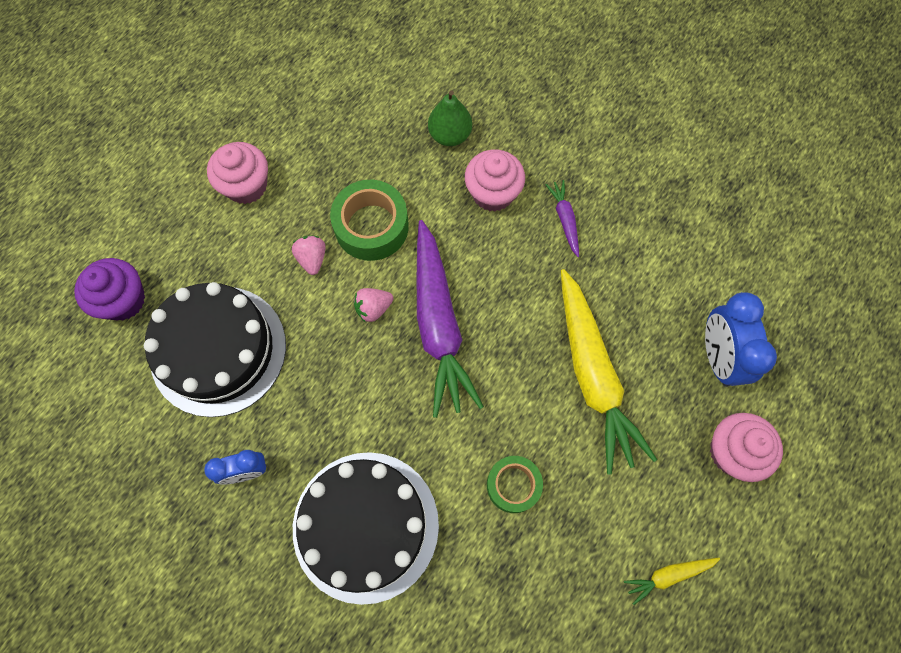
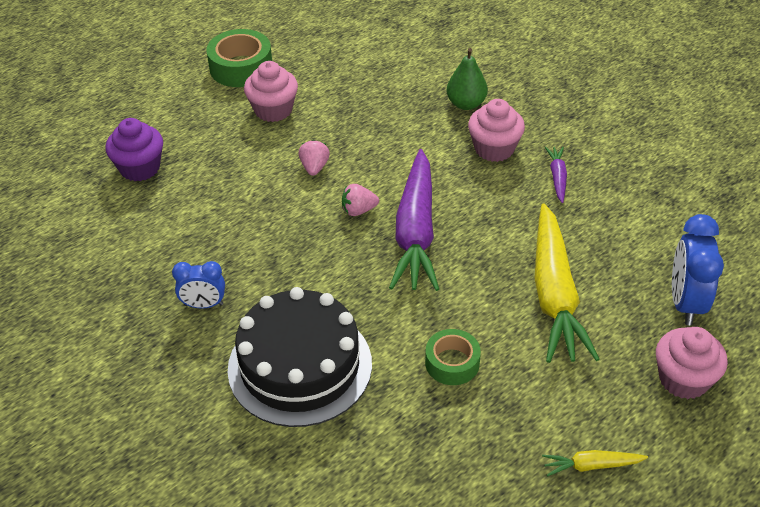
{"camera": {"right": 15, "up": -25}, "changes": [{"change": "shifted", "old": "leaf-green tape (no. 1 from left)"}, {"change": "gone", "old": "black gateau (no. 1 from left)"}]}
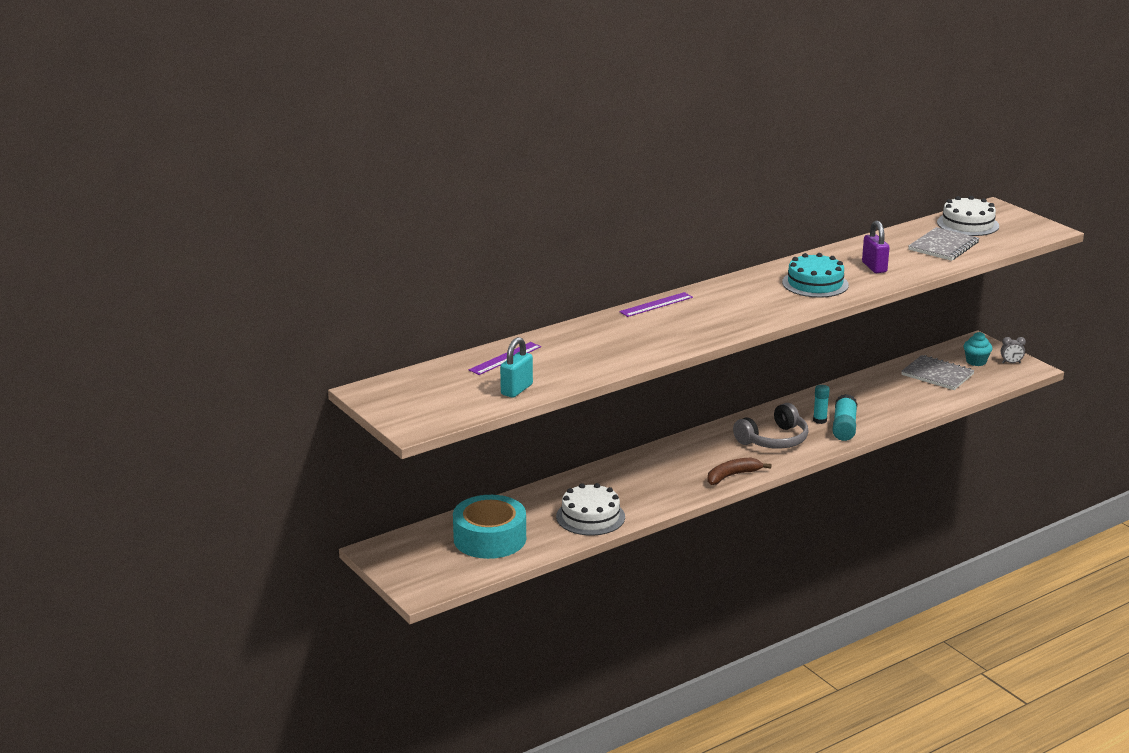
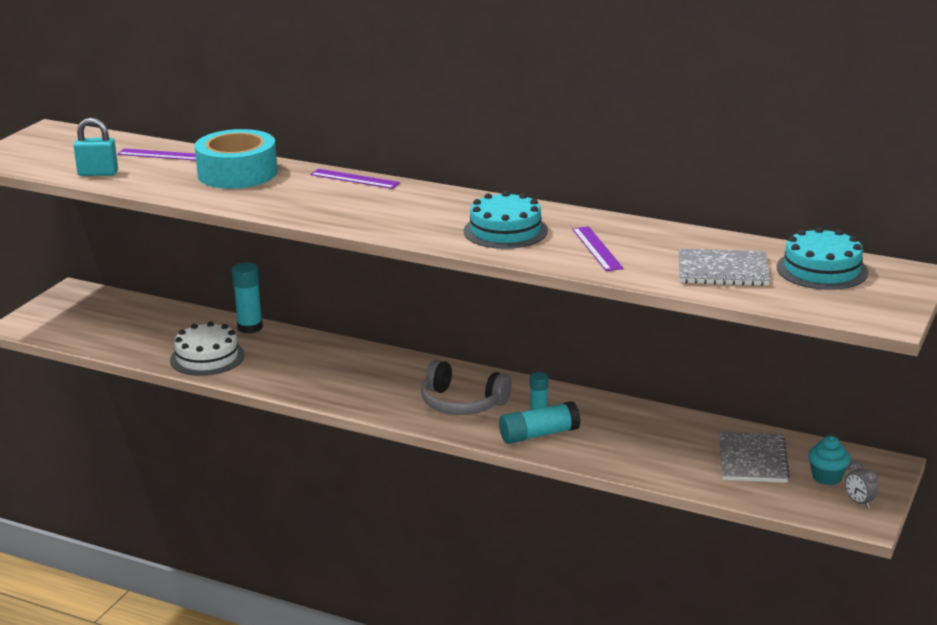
{"camera": {"right": 60, "up": 0}, "changes": [{"change": "repainted", "old": "snow-white gateau (no. 2 from left)", "new": "teal gateau (no. 2 from left)"}, {"change": "swapped", "old": "purple small lock", "new": "purple measuring stick (no. 3 from left)"}, {"change": "gone", "old": "russet banana fruit"}, {"change": "shifted", "old": "teal tape"}, {"change": "new", "new": "teal stick of glue (no. 1 from left)"}]}
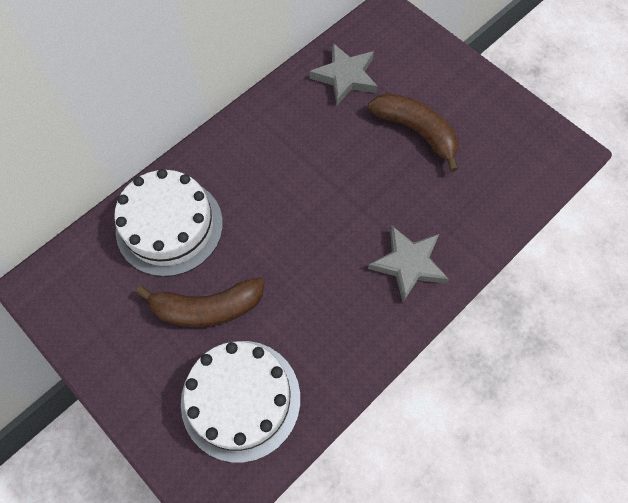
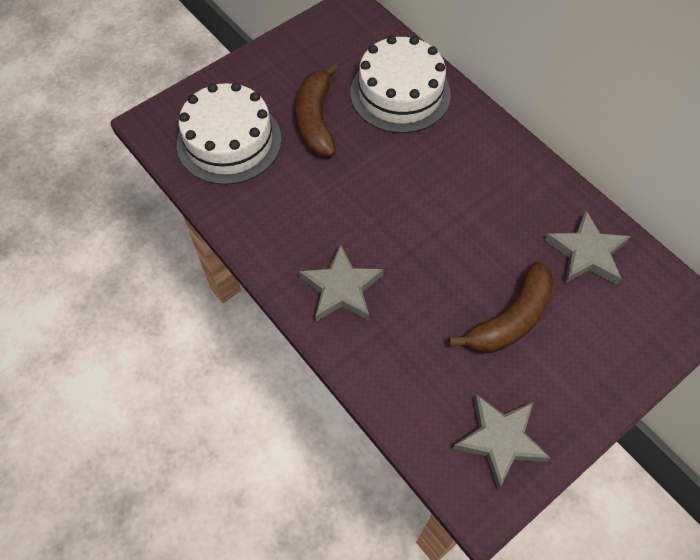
{"camera": {"right": 95, "up": -5}, "changes": [{"change": "new", "new": "gray star shape (no. 2 from left)"}]}
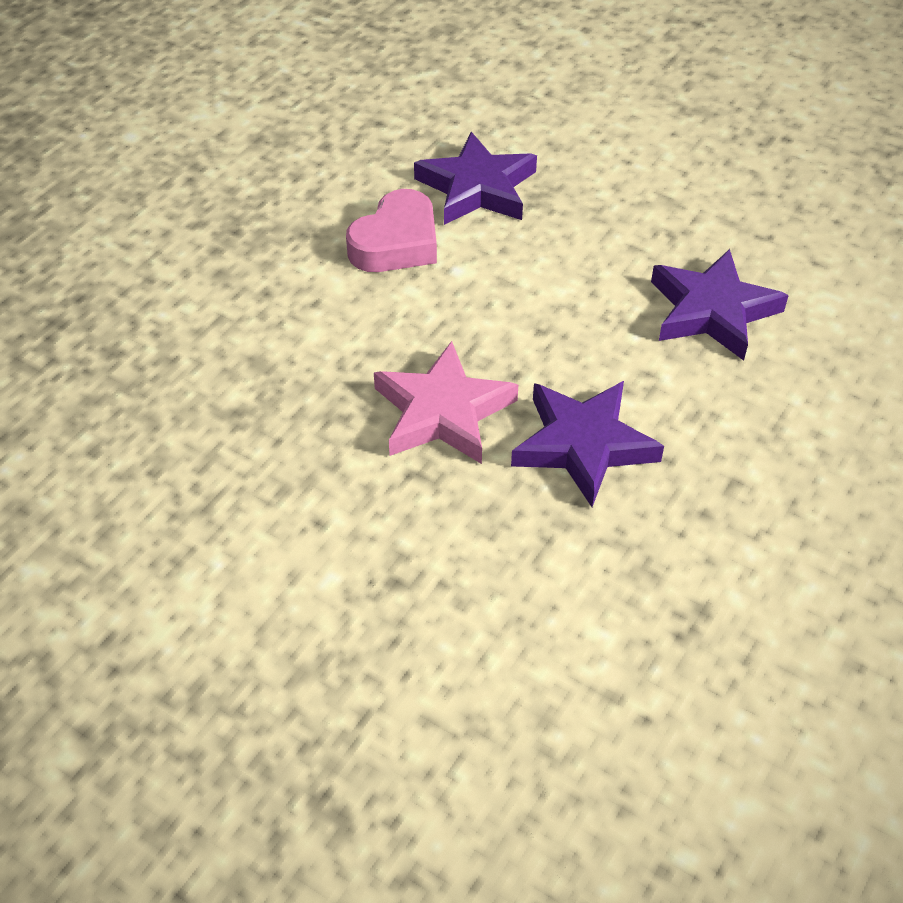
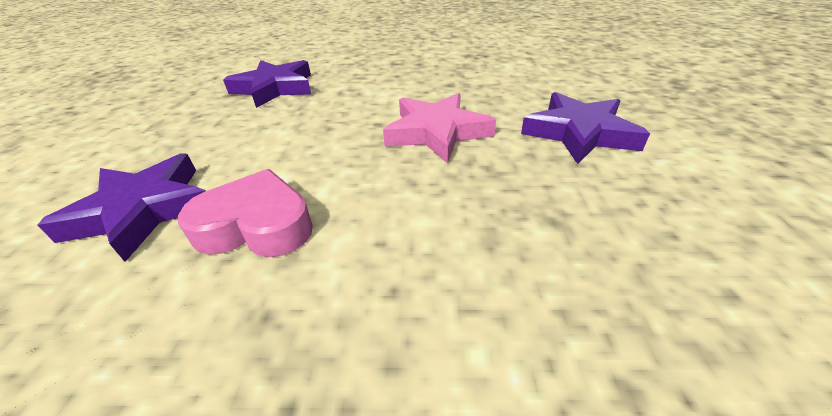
{"camera": {"right": -120, "up": -10}, "changes": [{"change": "shifted", "old": "purple star shape (no. 2 from left in the first image)", "new": "purple star shape (no. 3 from left)"}]}
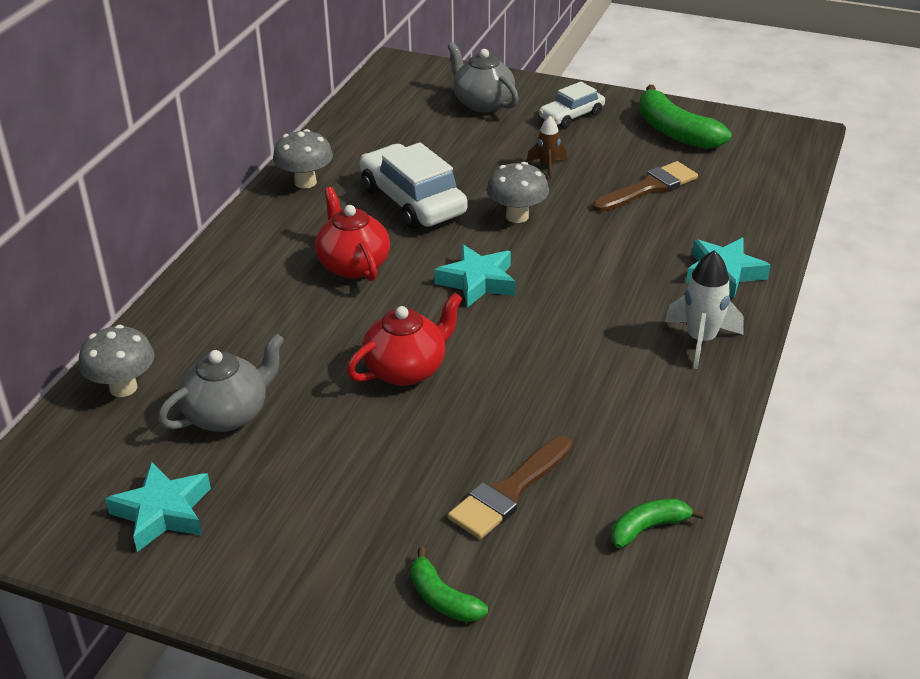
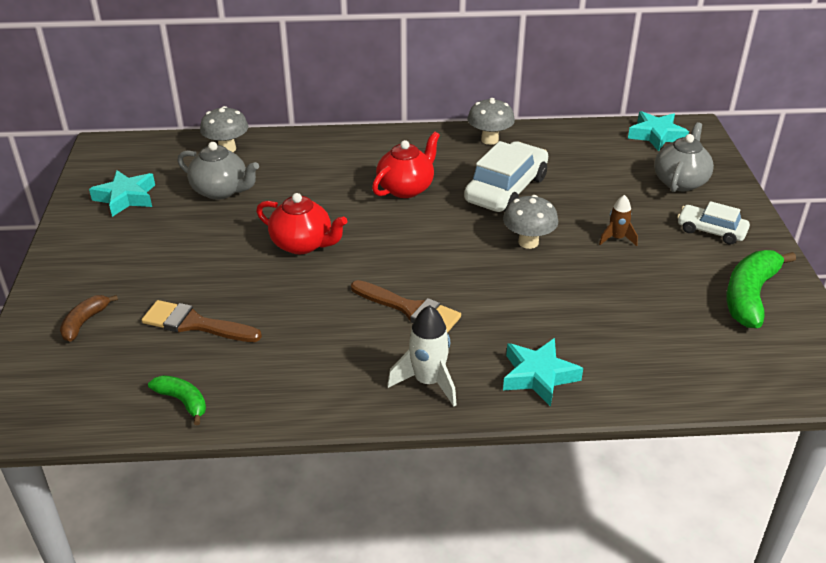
{"camera": {"right": 65, "up": 0}, "changes": [{"change": "shifted", "old": "russet paint brush (no. 2 from left)"}, {"change": "shifted", "old": "teal star shape (no. 2 from left in the first image)", "new": "teal star shape (no. 3 from left)"}, {"change": "repainted", "old": "leaf-green banana fruit (no. 1 from left)", "new": "russet banana fruit"}]}
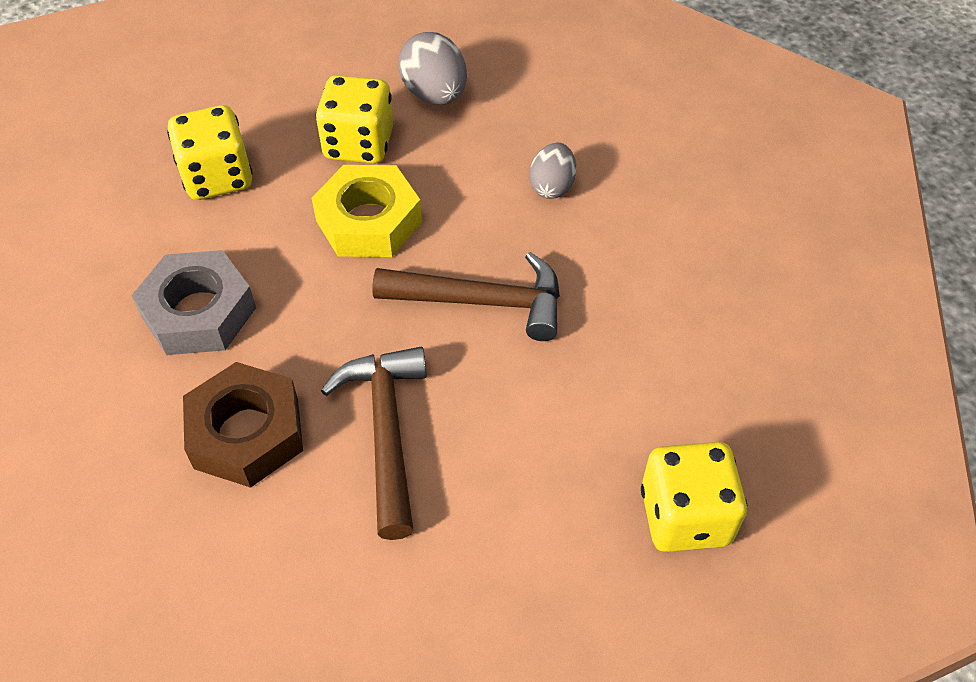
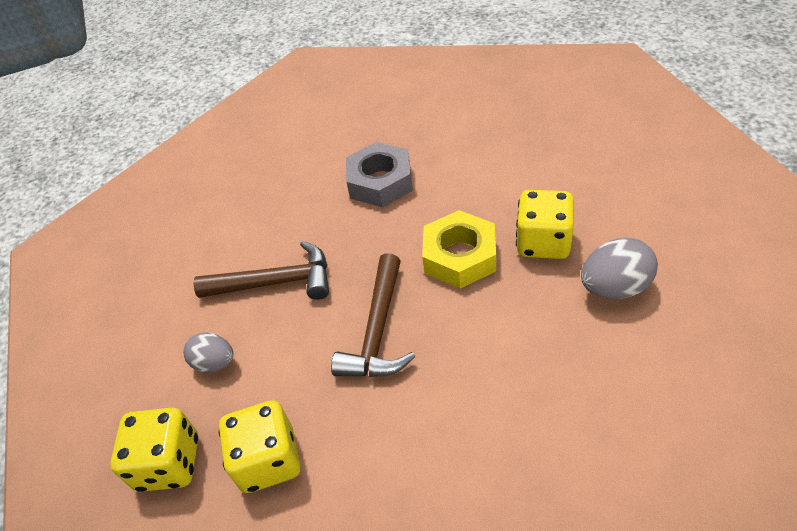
{"camera": {"right": 100, "up": -5}, "changes": [{"change": "shifted", "old": "yellow die (no. 1 from left in the first image)", "new": "yellow die (no. 2 from left)"}, {"change": "shifted", "old": "gray egg shape (no. 2 from left in the first image)", "new": "gray egg shape (no. 1 from left)"}, {"change": "gone", "old": "russet nut"}]}
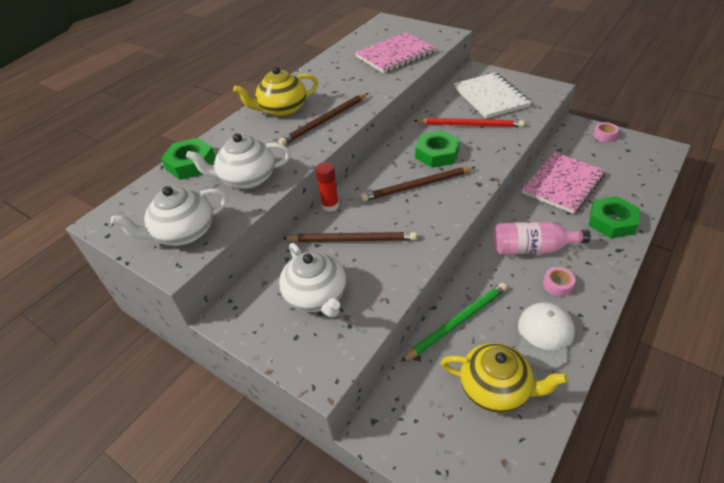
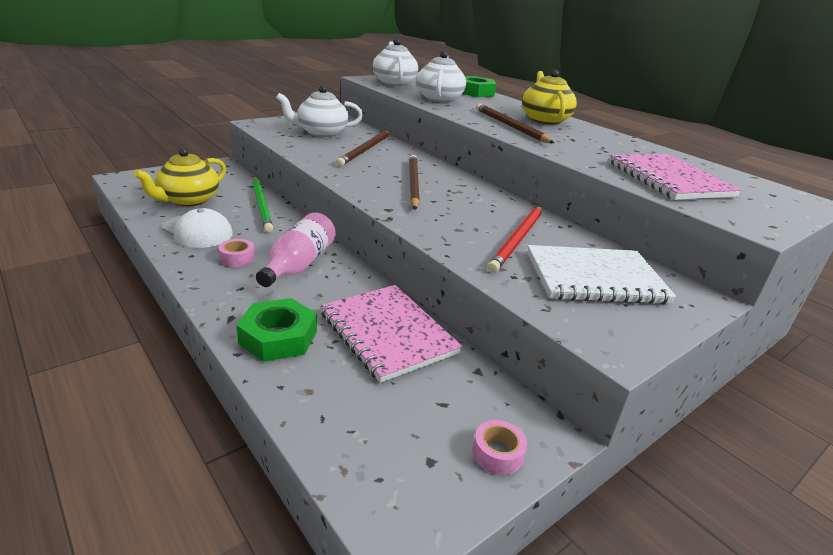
{"camera": {"right": 100, "up": -15}, "changes": [{"change": "gone", "old": "leaf-green nut (no. 2 from left)"}, {"change": "gone", "old": "scarlet stick of glue"}]}
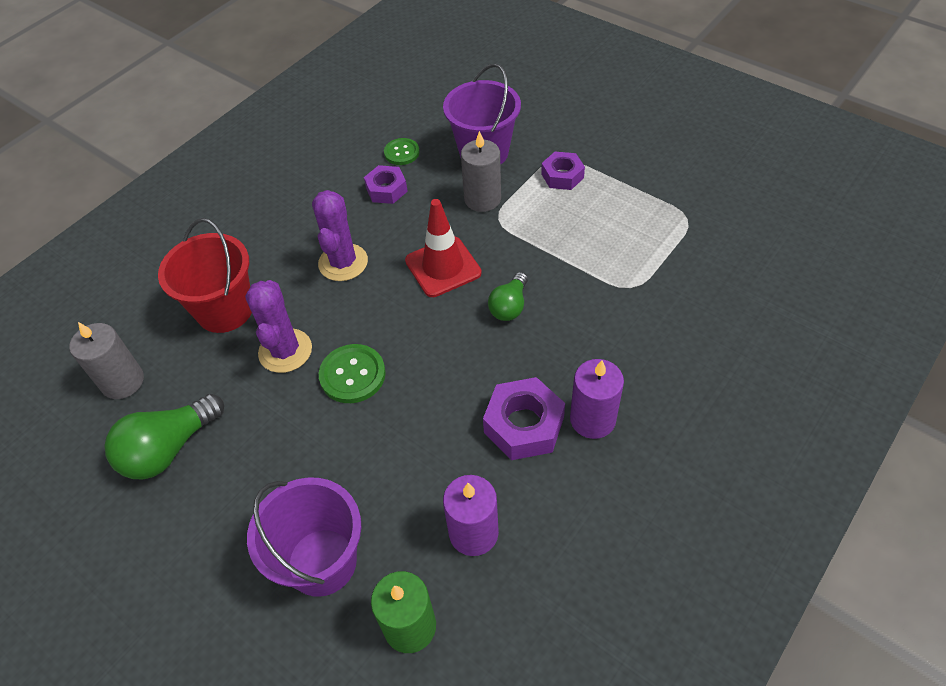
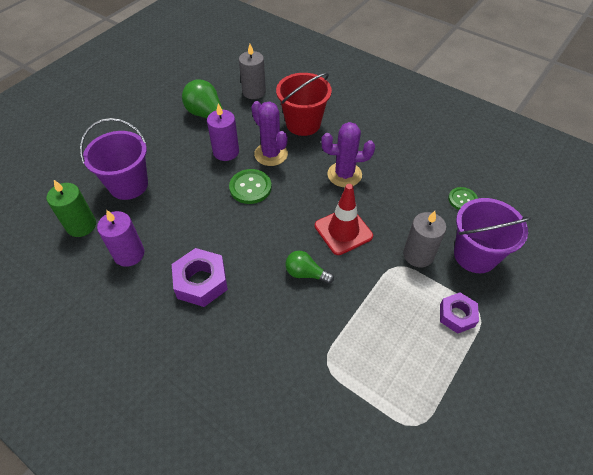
{"camera": {"right": 85, "up": 0}, "changes": [{"change": "gone", "old": "purple nut (no. 1 from left)"}, {"change": "rotated", "old": "purple prickly plant (no. 1 from left)", "degrees": 60}, {"change": "shifted", "old": "purple pillar candle (no. 2 from left)"}]}
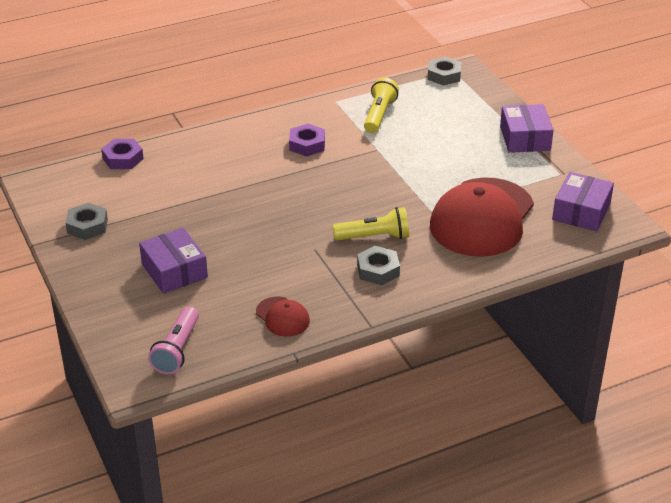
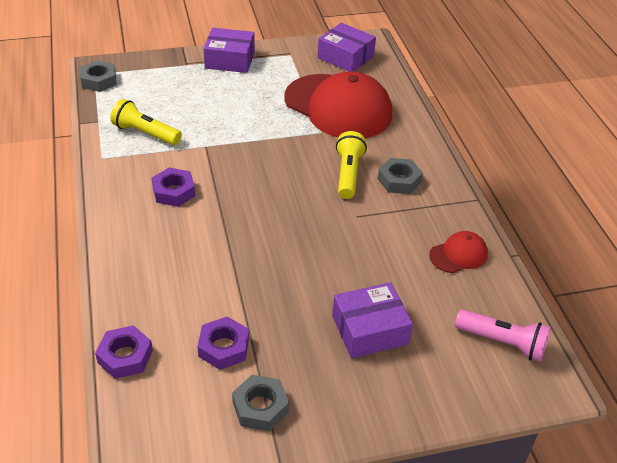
{"camera": {"right": -80, "up": 5}, "changes": [{"change": "new", "new": "purple nut (no. 3 from left)"}]}
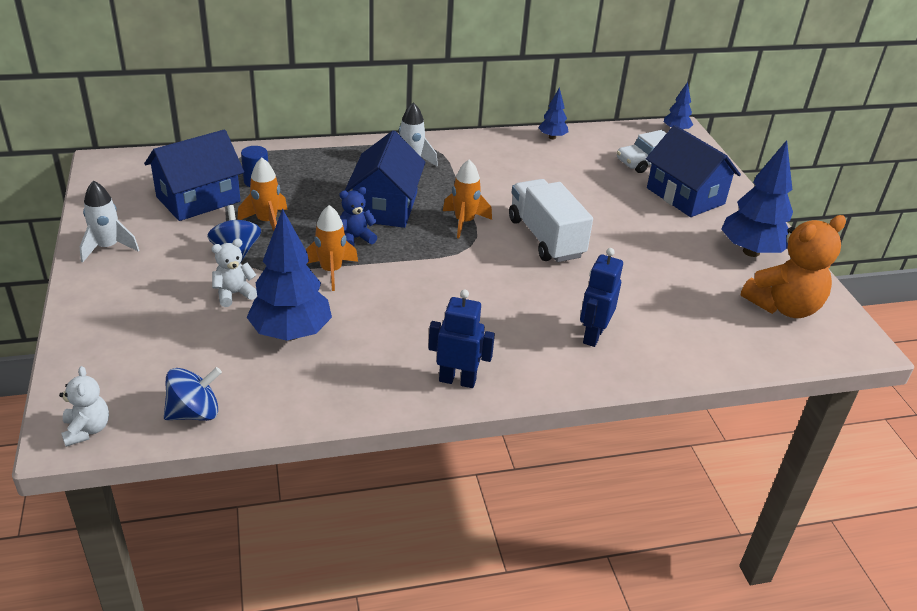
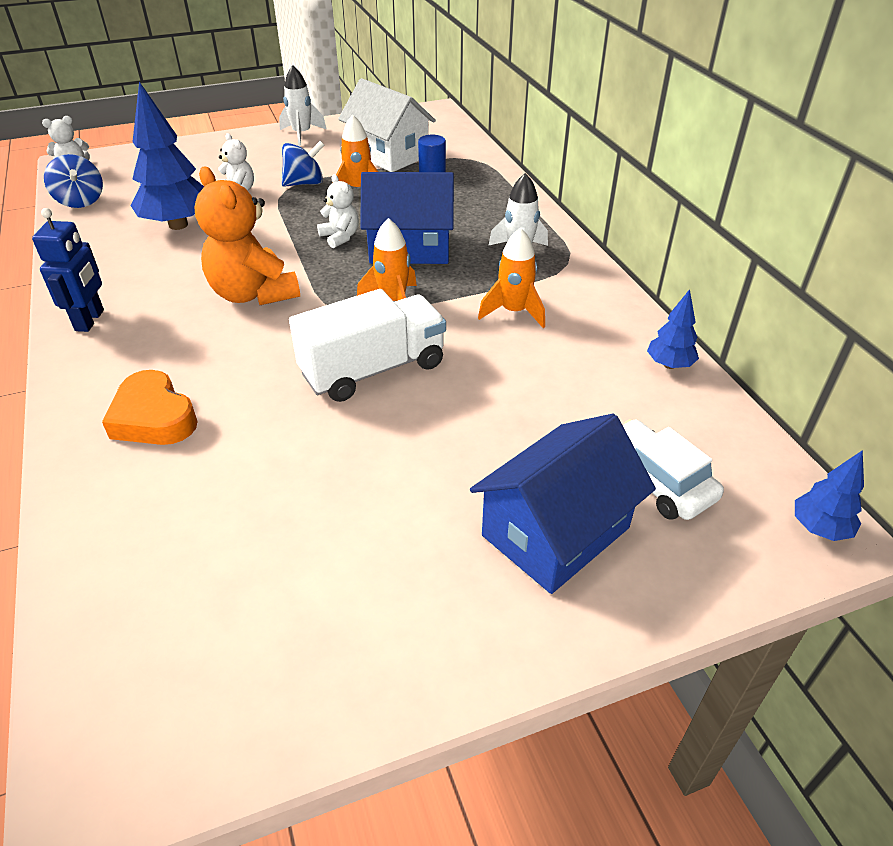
{"camera": {"right": 85, "up": 5}, "changes": [{"change": "repainted", "old": "royal blue cottage (no. 1 from left)", "new": "snow-white cottage"}, {"change": "gone", "old": "royal blue fir tree (no. 4 from left)"}, {"change": "repainted", "old": "royal blue teddy bear", "new": "snow-white teddy bear (no. 3 from left)"}, {"change": "shifted", "old": "bright orange rocket (no. 2 from left in the first image)", "new": "bright orange rocket (no. 3 from left)"}, {"change": "shifted", "old": "bright orange teddy bear"}, {"change": "swapped", "old": "royal blue robot (no. 2 from left)", "new": "bright orange heart"}]}
